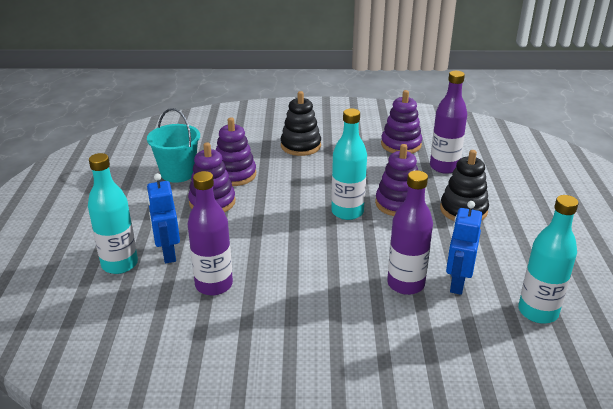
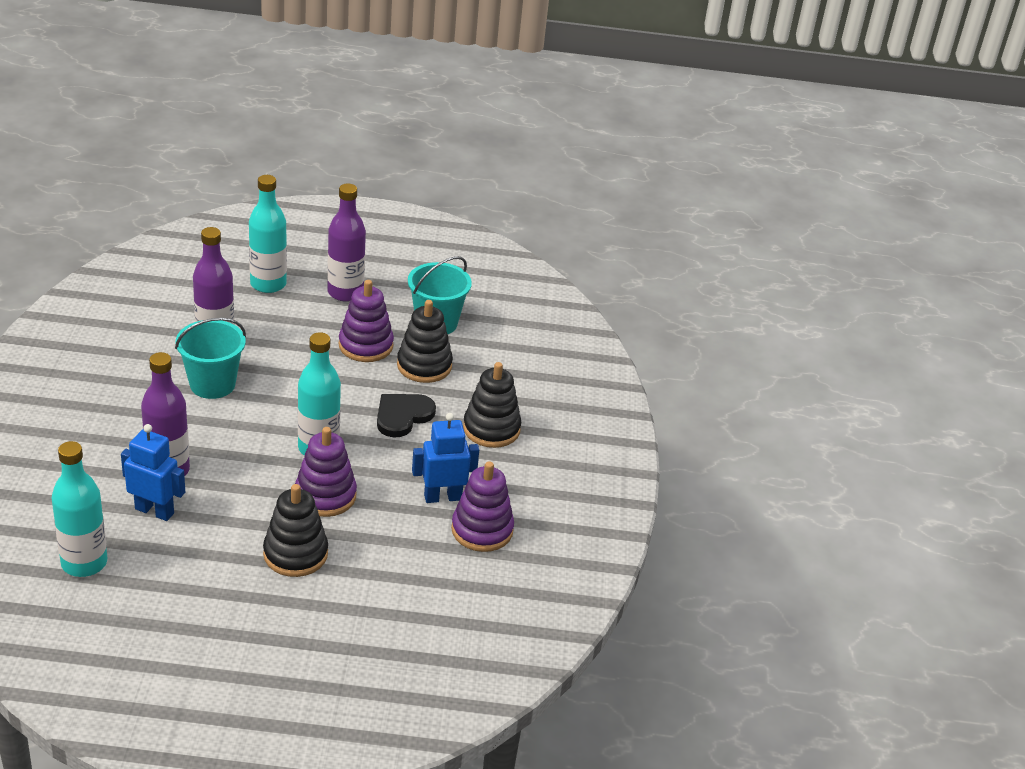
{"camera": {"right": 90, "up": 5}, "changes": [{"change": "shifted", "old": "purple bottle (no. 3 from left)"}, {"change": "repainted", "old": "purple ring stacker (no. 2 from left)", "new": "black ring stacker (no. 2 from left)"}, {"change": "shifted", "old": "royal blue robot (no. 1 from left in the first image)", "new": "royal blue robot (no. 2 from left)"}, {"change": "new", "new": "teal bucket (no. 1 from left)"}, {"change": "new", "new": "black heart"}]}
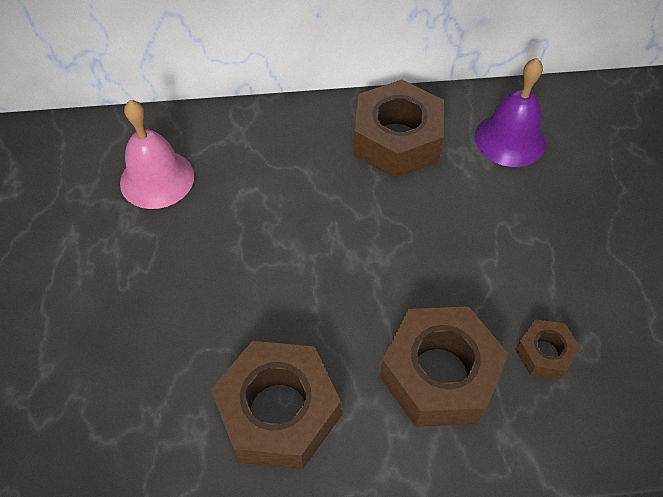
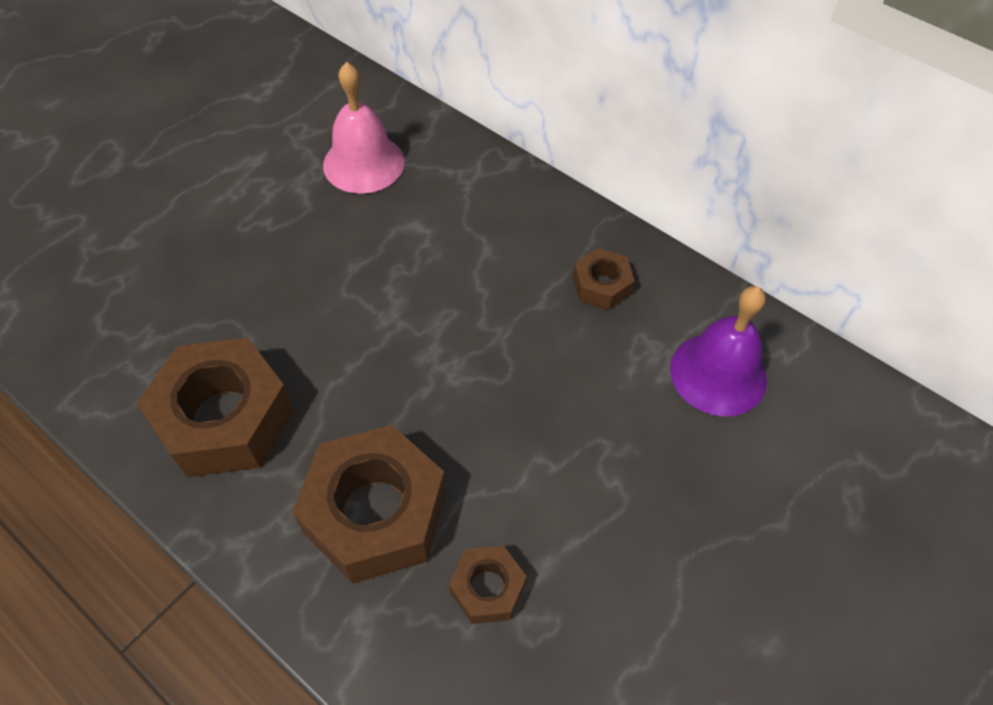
{"camera": {"right": 45, "up": 0}, "changes": [{"change": "scaled", "old": "russet nut (no. 2 from left in the first image)", "factor": 0.5}]}
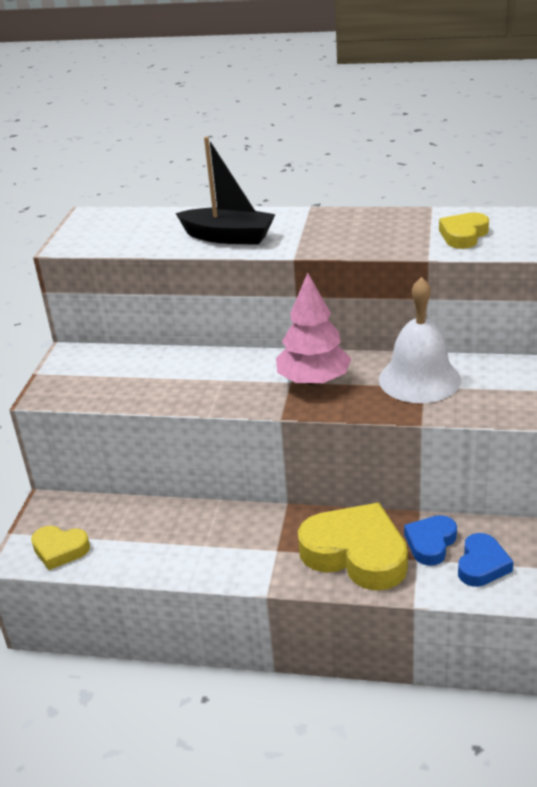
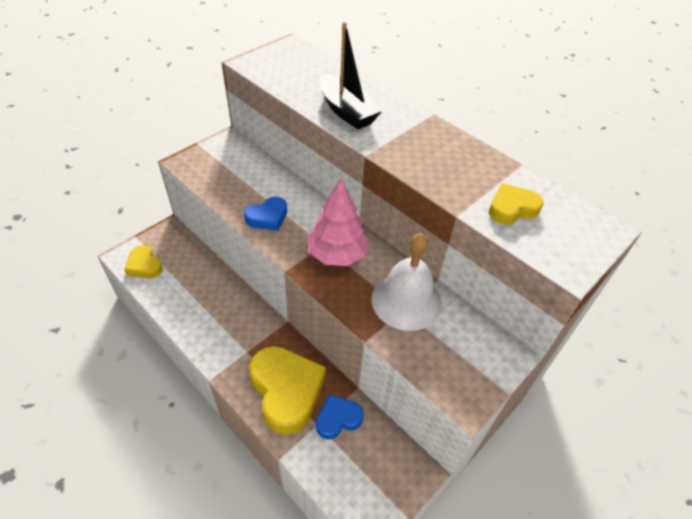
{"camera": {"right": 30, "up": 15}, "changes": [{"change": "shifted", "old": "royal blue heart (no. 2 from left in the first image)", "new": "royal blue heart (no. 1 from left)"}]}
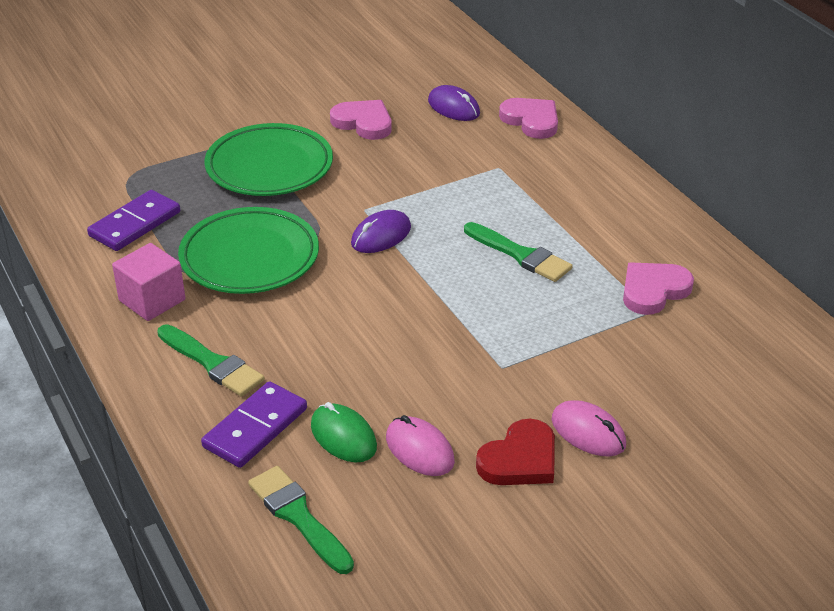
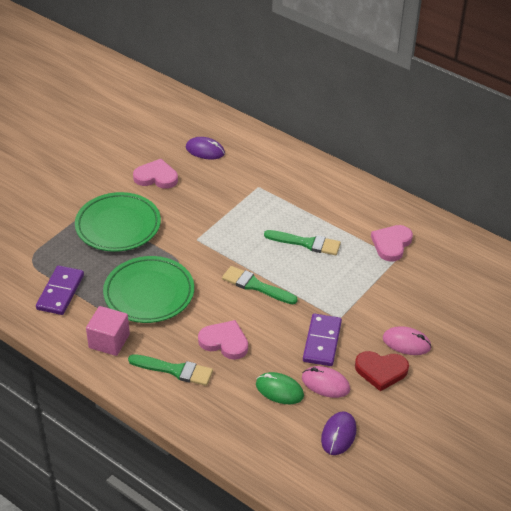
{"camera": {"right": -25, "up": 5}, "changes": [{"change": "shifted", "old": "rosy heart (no. 2 from left)"}, {"change": "shifted", "old": "purple mouse (no. 1 from left in the first image)", "new": "purple mouse (no. 2 from left)"}, {"change": "shifted", "old": "purple domino piece (no. 2 from left)"}, {"change": "rotated", "old": "scarlet heart", "degrees": 75}, {"change": "shifted", "old": "leaf-green paint brush (no. 2 from left)"}]}
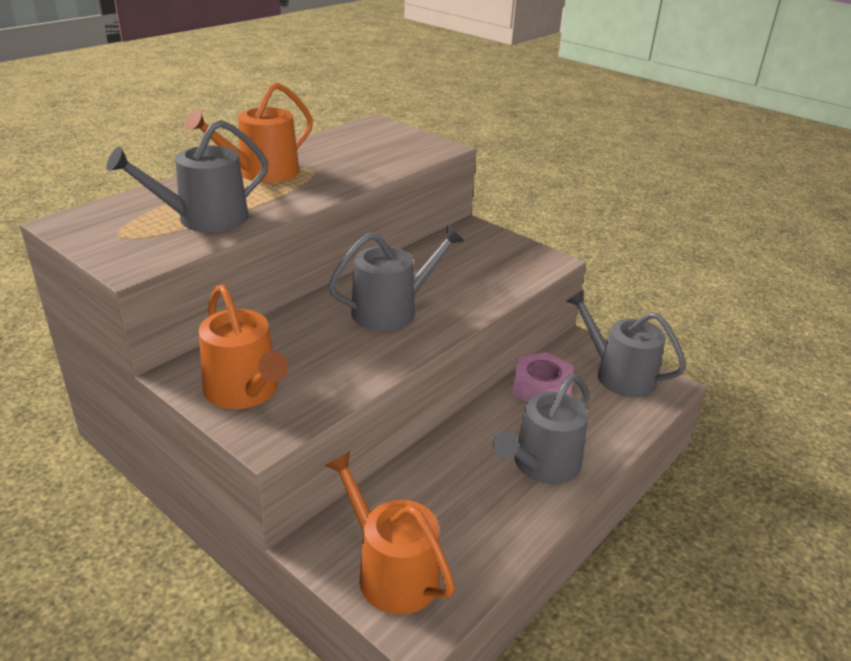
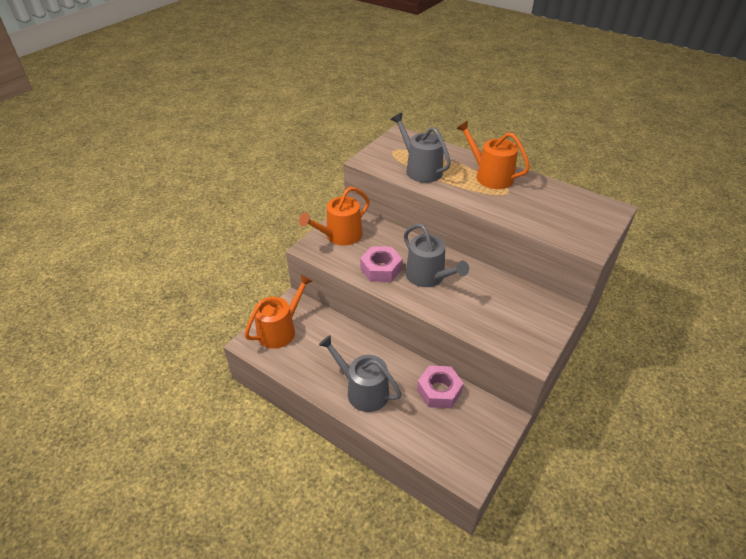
{"camera": {"right": 85, "up": 10}, "changes": [{"change": "gone", "old": "gray watering pot (no. 4 from left)"}, {"change": "new", "new": "rosy nut (no. 1 from left)"}]}
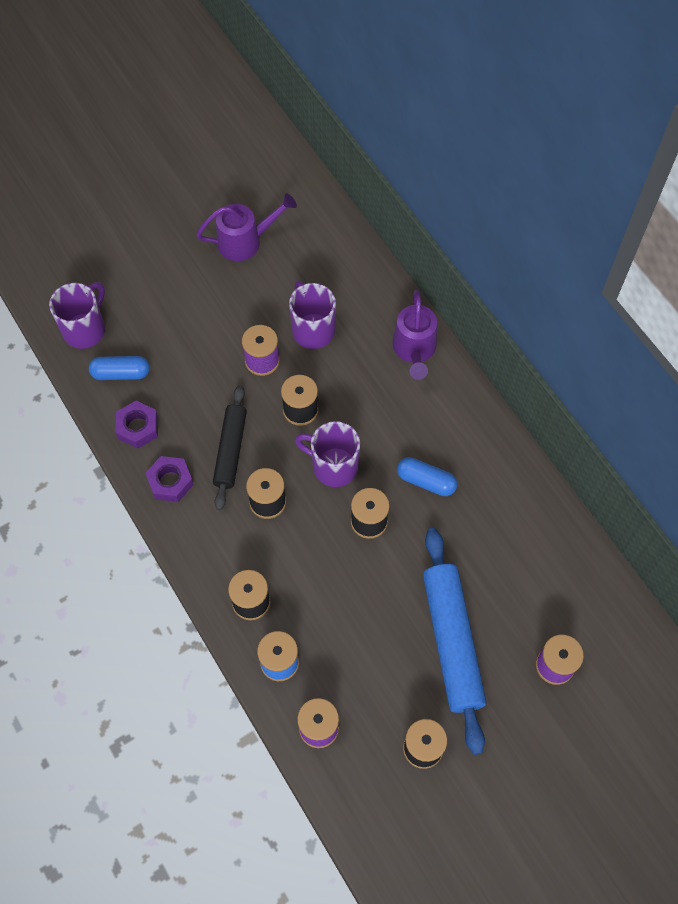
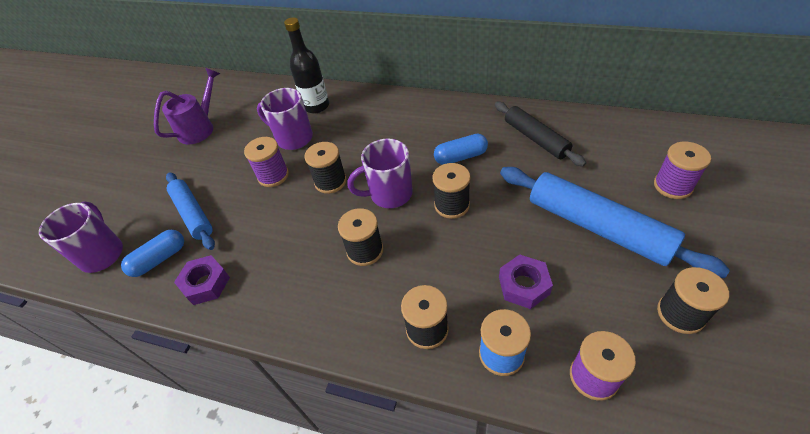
{"camera": {"right": -35, "up": -15}, "changes": [{"change": "gone", "old": "purple watering pot (no. 2 from left)"}, {"change": "shifted", "old": "black rolling pin"}, {"change": "shifted", "old": "purple nut (no. 2 from left)"}, {"change": "new", "new": "black bottle"}, {"change": "new", "new": "royal blue rolling pin (no. 1 from left)"}]}
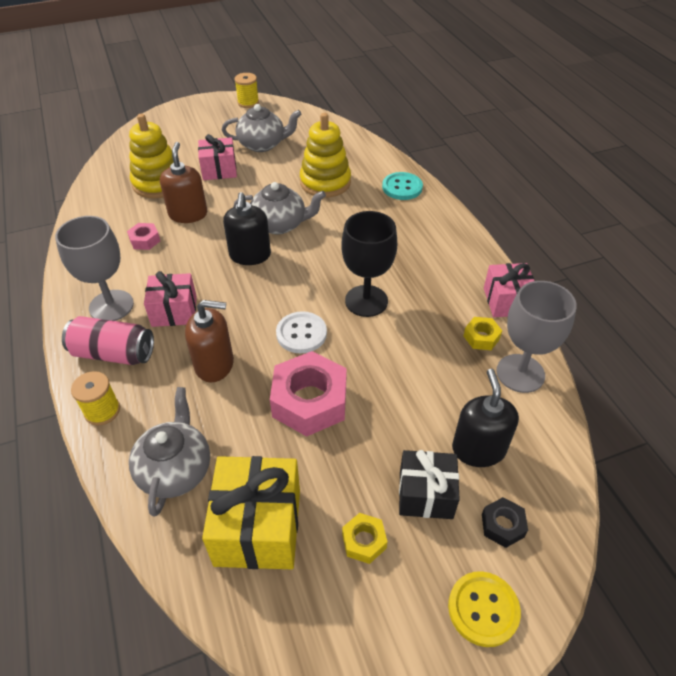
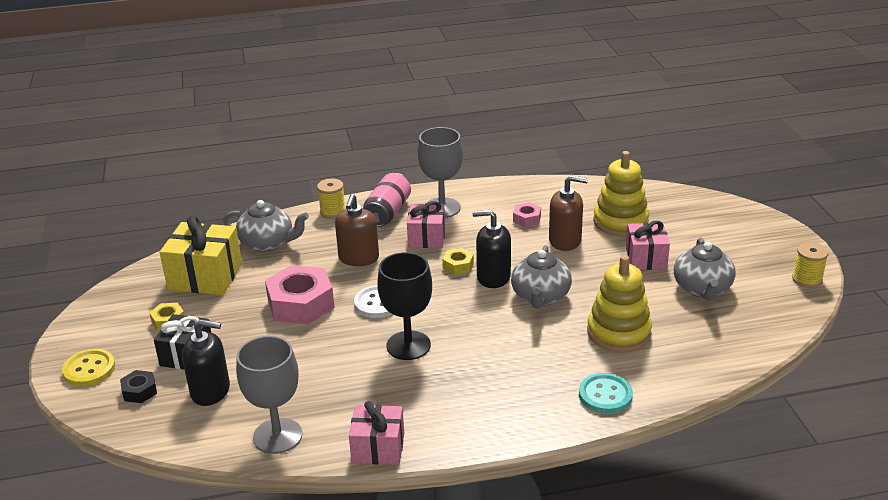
{"camera": {"right": 100, "up": -15}, "changes": [{"change": "shifted", "old": "yellow nut (no. 2 from left)"}]}
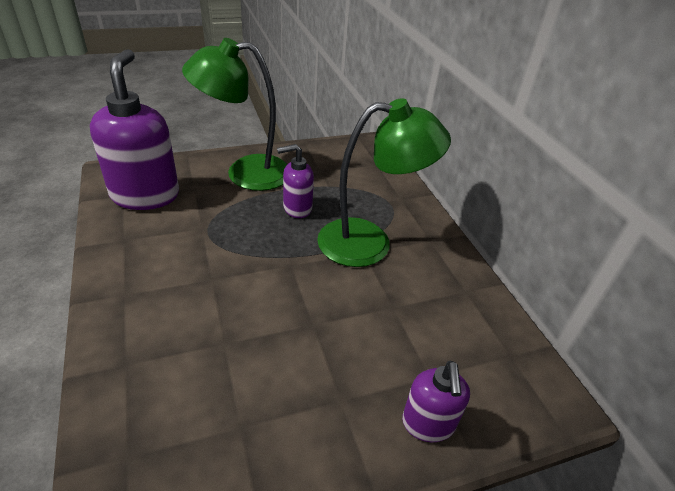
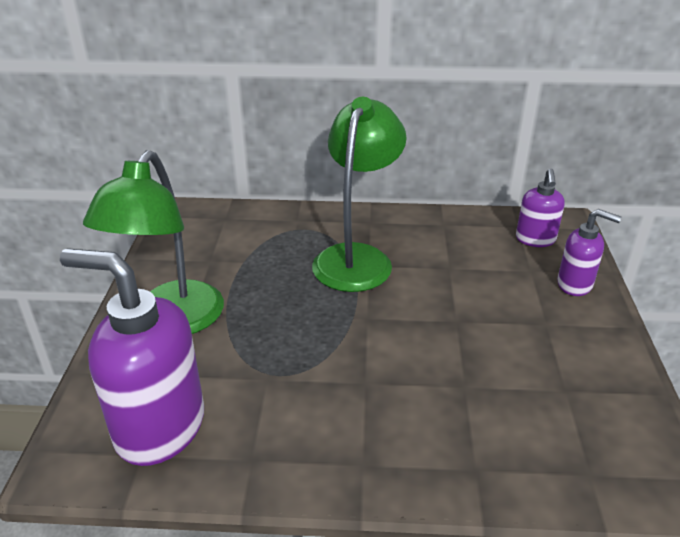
{"camera": {"right": -65, "up": -5}, "changes": [{"change": "shifted", "old": "purple soap pump (no. 2 from left)"}]}
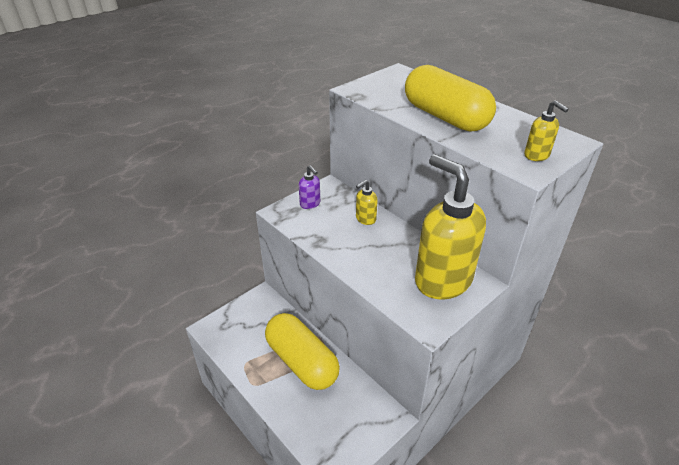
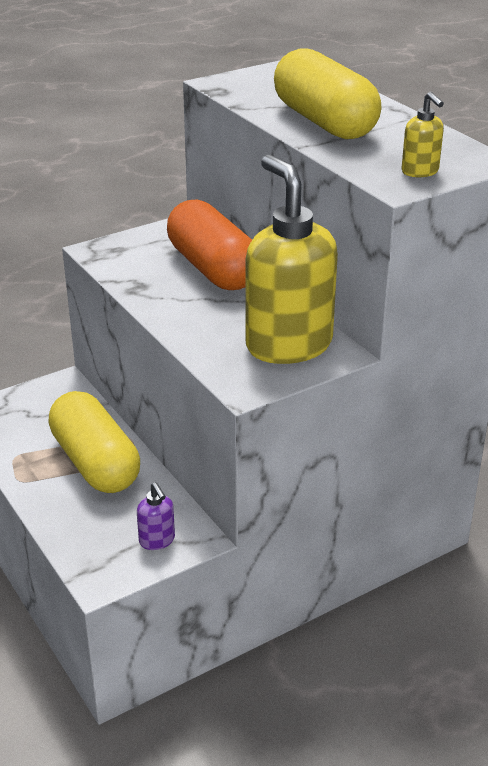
{"camera": {"right": 10, "up": -5}, "changes": [{"change": "shifted", "old": "purple soap pump"}, {"change": "swapped", "old": "yellow soap pump (no. 1 from left)", "new": "bright orange capsule"}]}
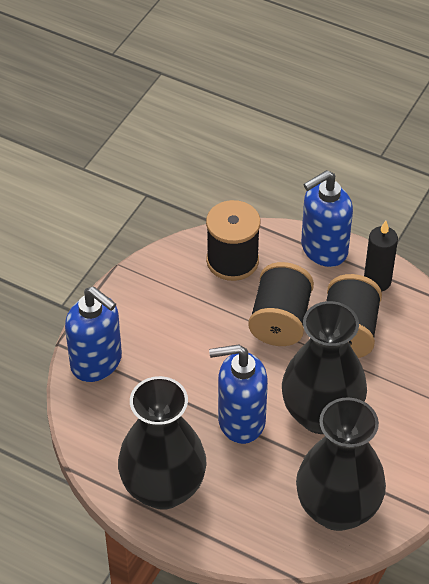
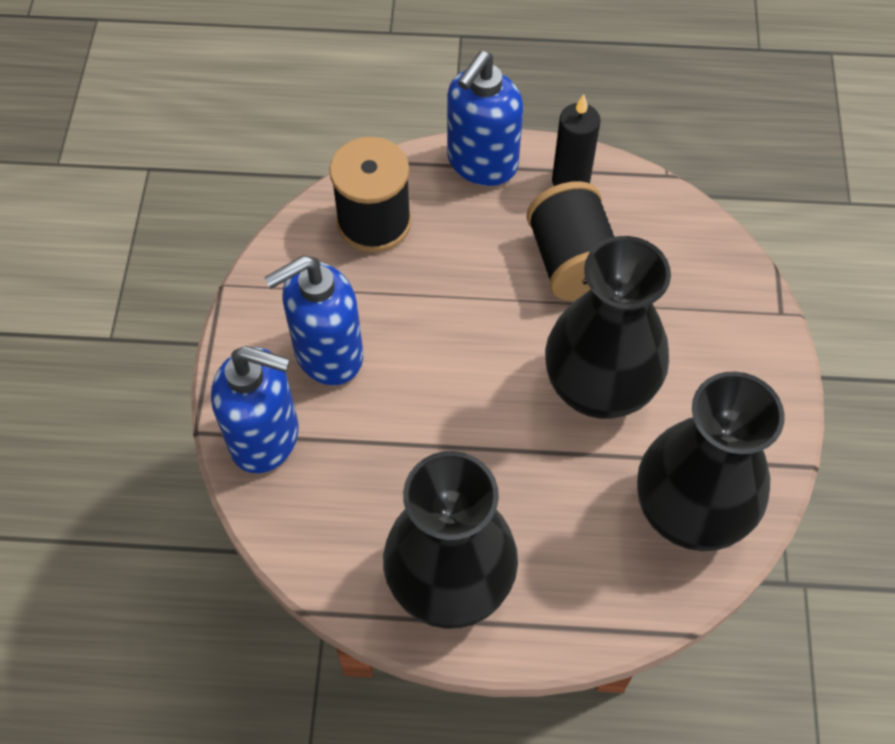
{"camera": {"right": -25, "up": 10}, "changes": [{"change": "gone", "old": "black spool (no. 2 from left)"}, {"change": "shifted", "old": "royal blue soap pump (no. 2 from left)"}]}
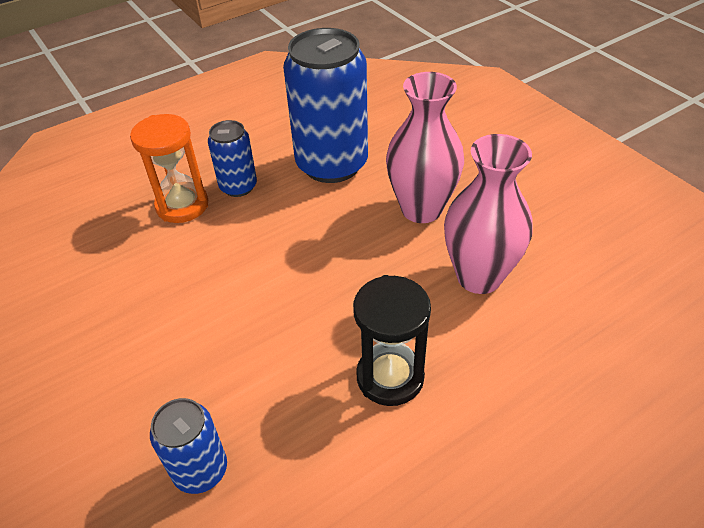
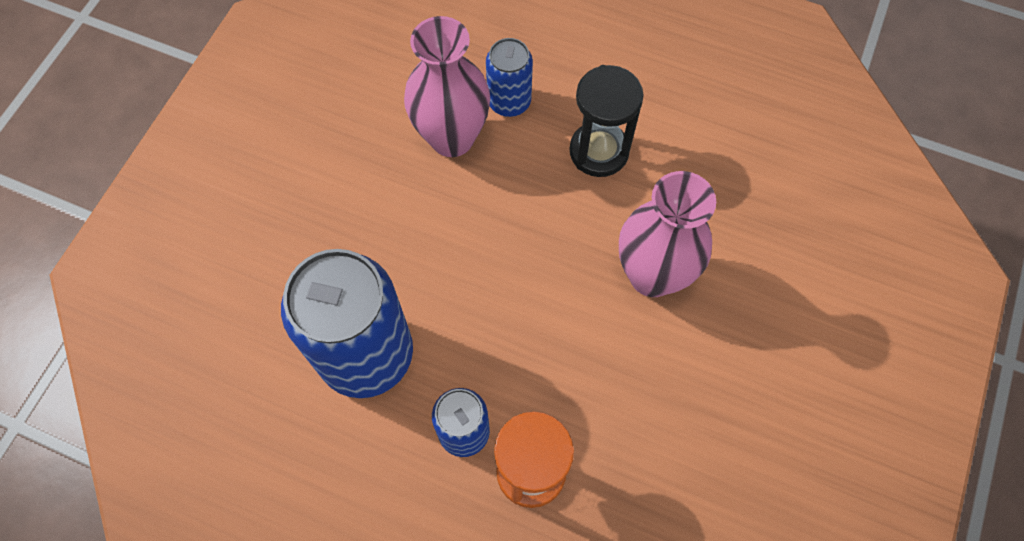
{"camera": {"right": -125, "up": 20}, "changes": [{"change": "shifted", "old": "rosy flower vase (no. 1 from left in the first image)", "new": "rosy flower vase (no. 2 from left)"}, {"change": "shifted", "old": "royal blue can (no. 1 from left in the first image)", "new": "royal blue can (no. 3 from left)"}]}
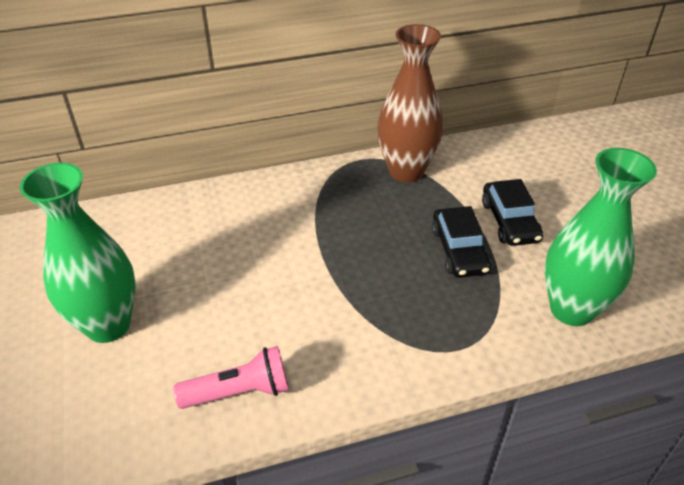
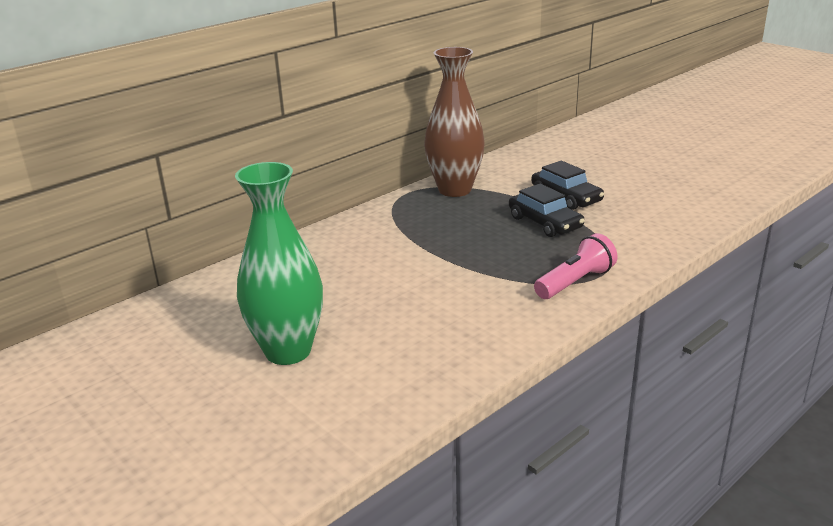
{"camera": {"right": -25, "up": -15}, "changes": [{"change": "gone", "old": "leaf-green flower vase (no. 2 from left)"}, {"change": "shifted", "old": "rosy torch"}]}
